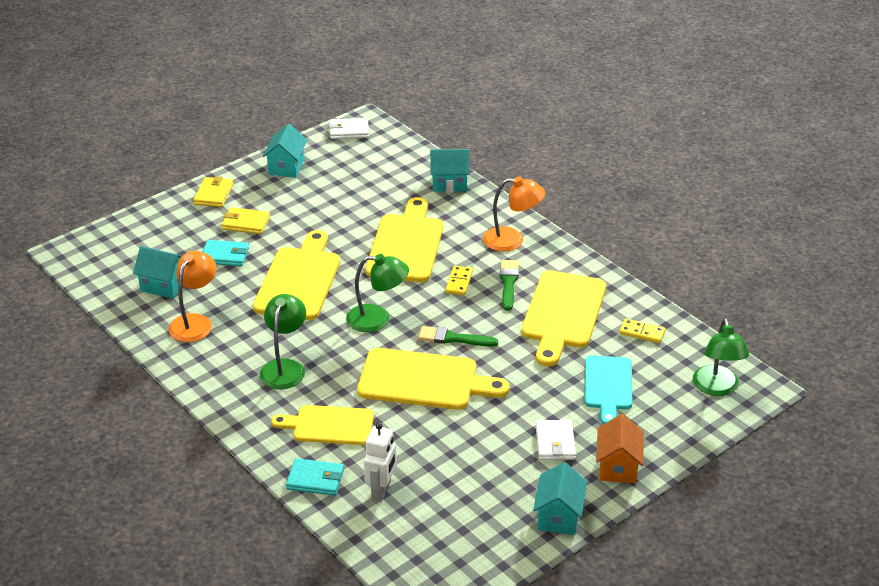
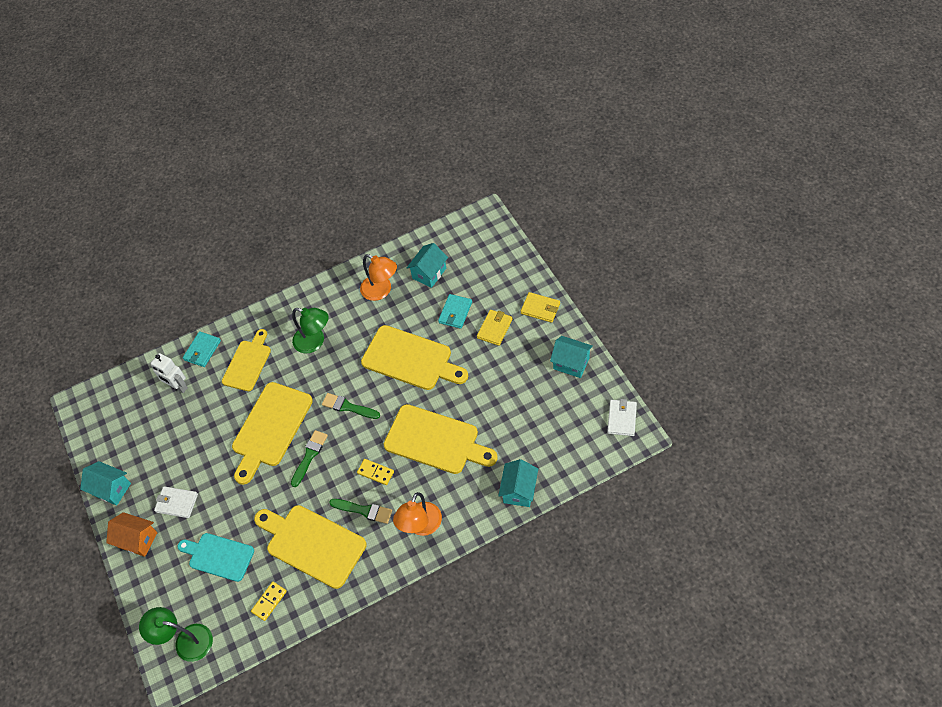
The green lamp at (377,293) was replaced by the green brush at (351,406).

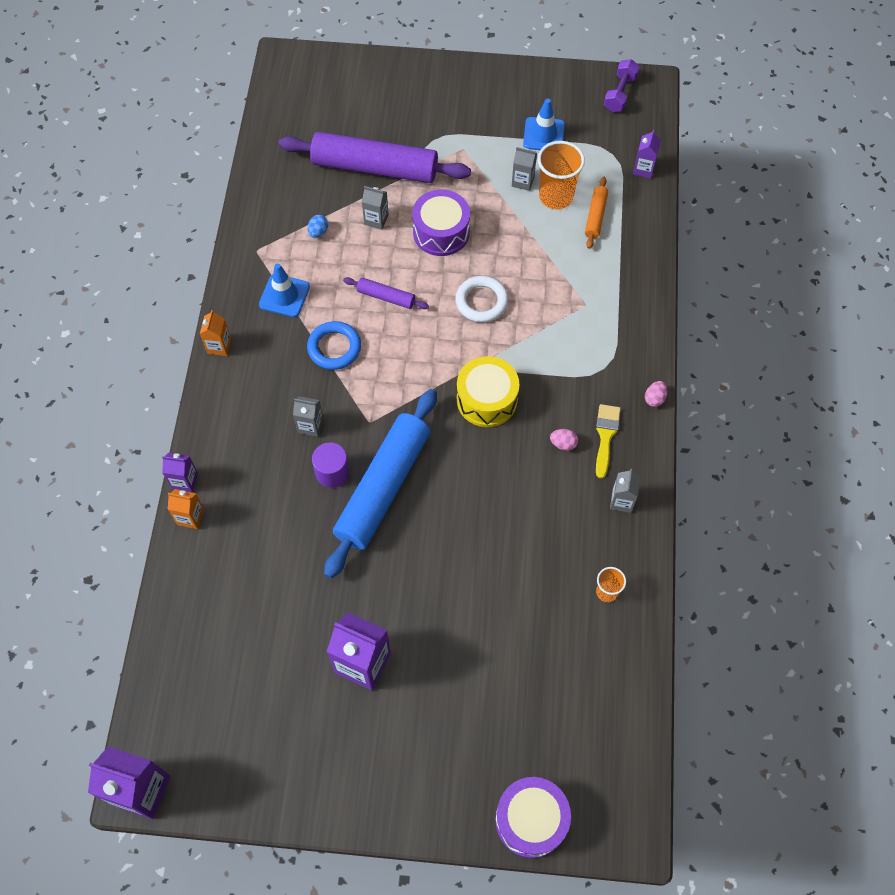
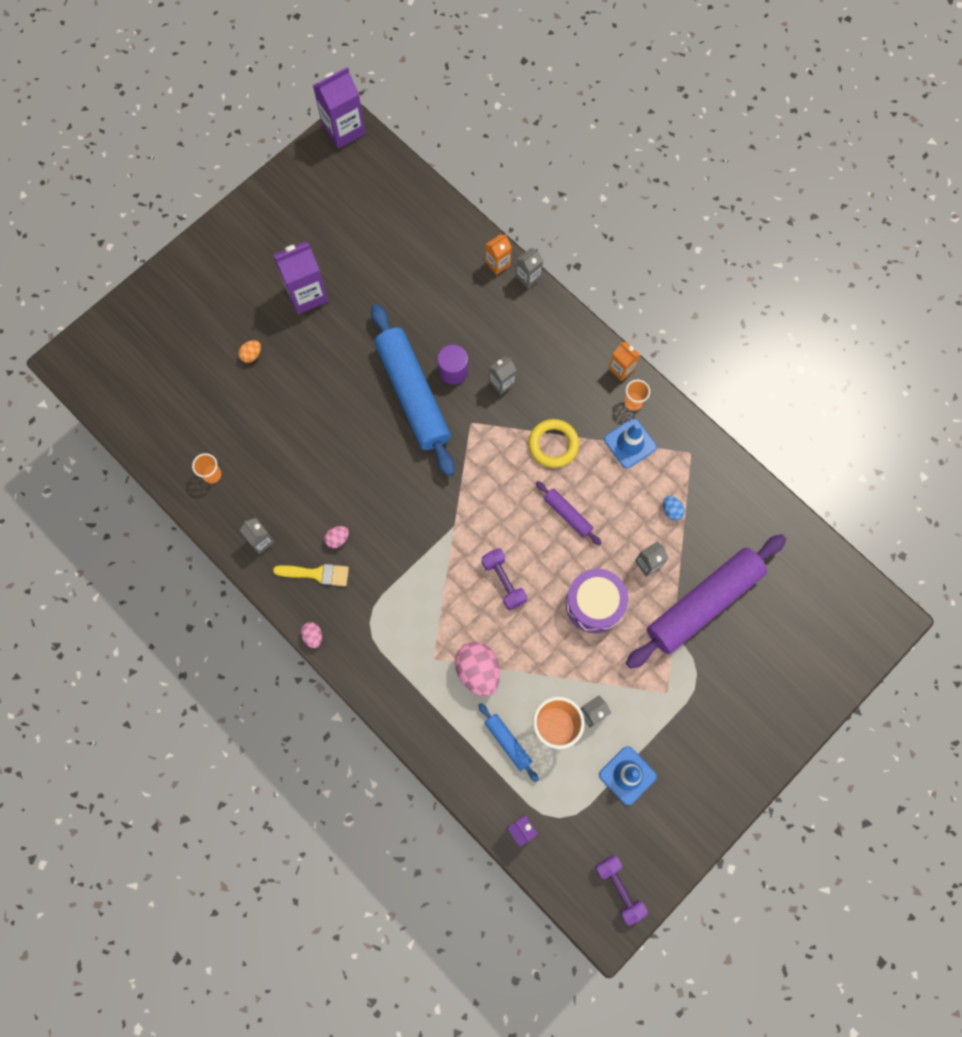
The yellow drum at (488,391) disappeared.
The purple drum at (533,817) disappeared.
The orange egg at (249,351) appeared.
The pink egg at (477,669) appeared.
The orange cup at (637,395) appeared.
The white ring at (482,299) was replaced by the purple dumbbell at (504,579).
The purple carton at (180,472) became the grey carton at (529,268).
The blue ring at (334,345) became the yellow ring at (553,443).
The orange rolling pin at (596,213) became the blue rolling pin at (508,742).
The purple rolling pin at (386,293) turned 75 degrees clockwise.
The yellow brush at (608,441) turned 45 degrees counterclockwise.

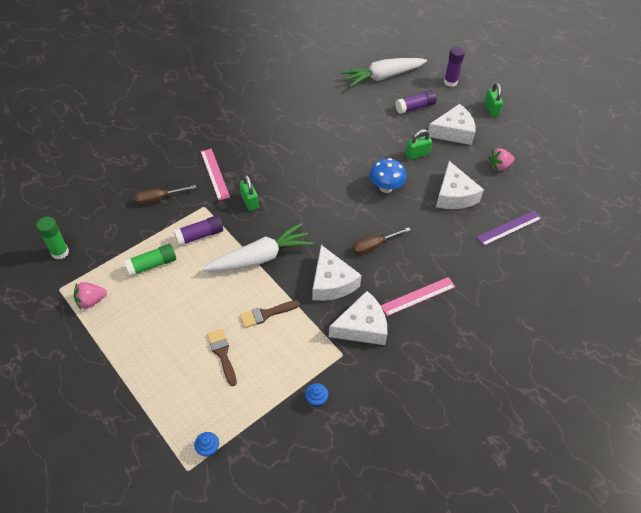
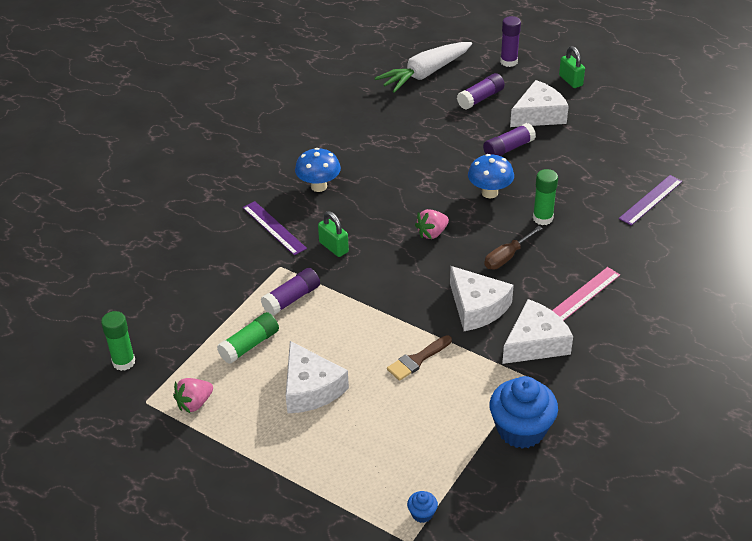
The brown screwdriver at (165,195) disappeared.
The white carrot at (258,247) disappeared.
The brown brush at (222,357) disappeared.
The blue mushroom at (318,170) appeared.
The green glue stick at (545,197) appeared.
The white cheese moved from (460,185) to (317,377).
The pink strawberry moved from (501,159) to (432,224).
The green padlock at (419,144) was replaced by the purple glue stick at (509,139).
The pink ruler at (215,174) became the purple ruler at (274,228).
The blue cupcake at (317,395) changed to 2.35 times the size.

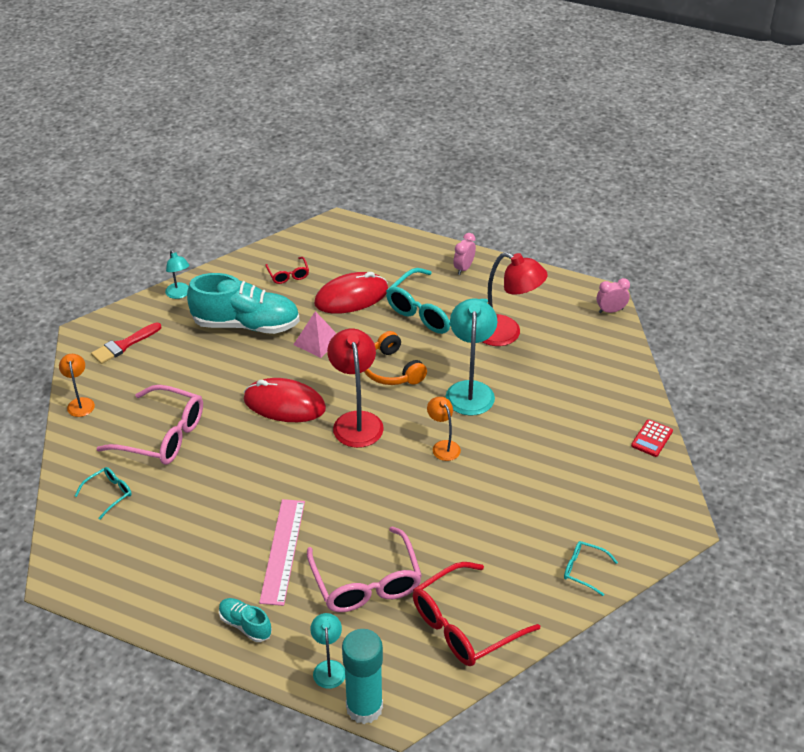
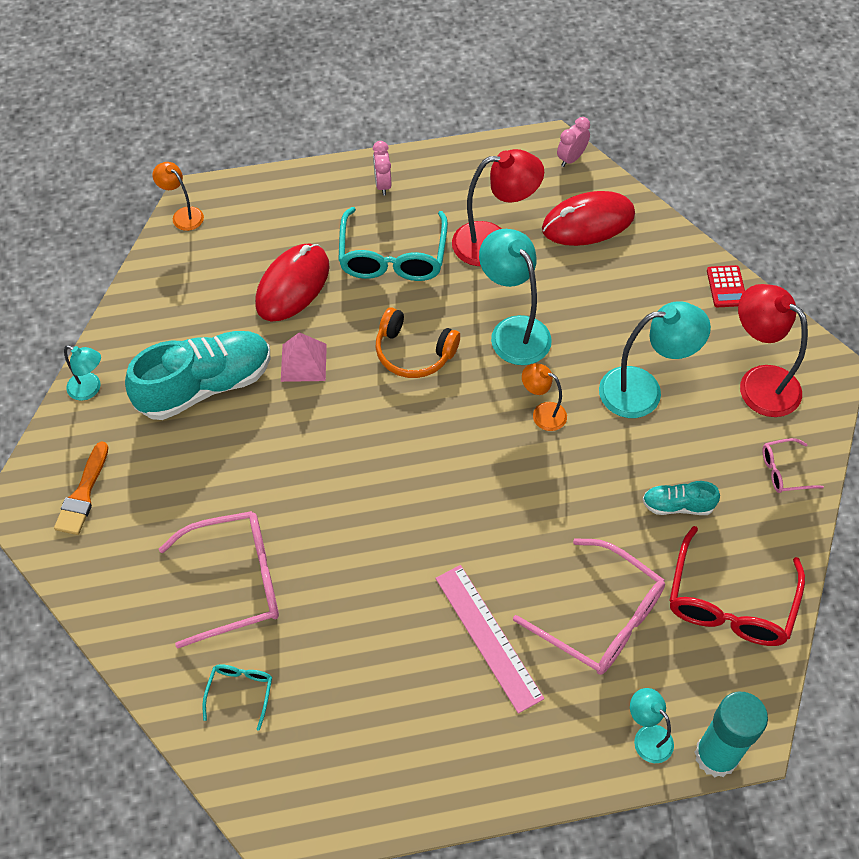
The red glasses at (287,270) disappeared.
The turquoise lamp at (655,359) appeared.
The orange lamp moved from (77,385) to (178,196).
The turquoise shoe moved from (245,620) to (681,498).
The red mouse moved from (285,400) to (588,218).
The red lamp moved from (355,388) to (773,350).
The red brush at (126,343) became the orange brush at (81,488).
The turquoise glasses at (591,568) became the pink glasses at (793,465).

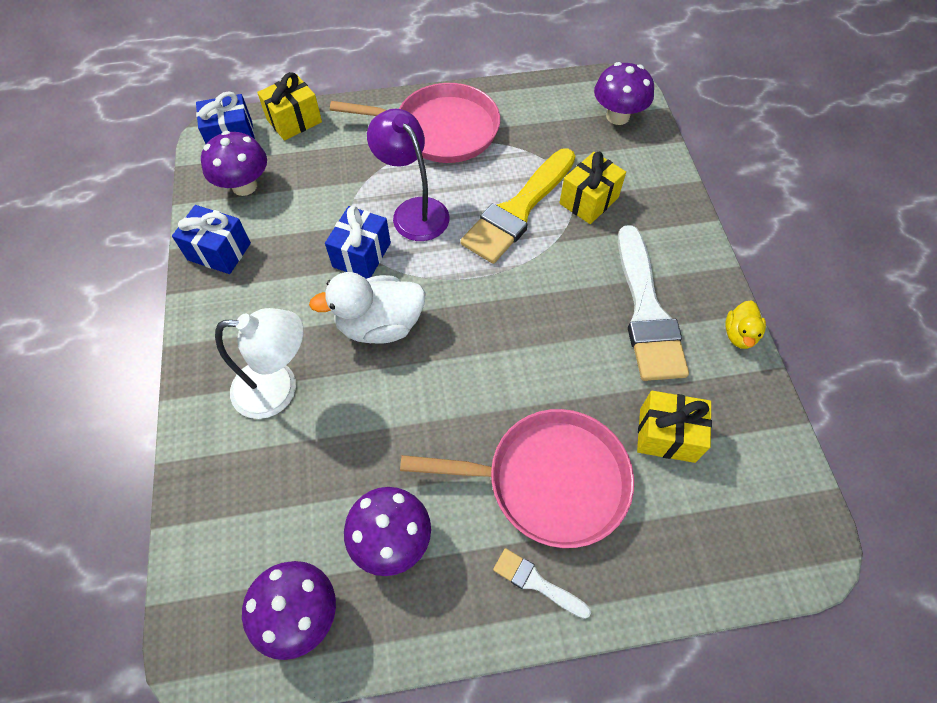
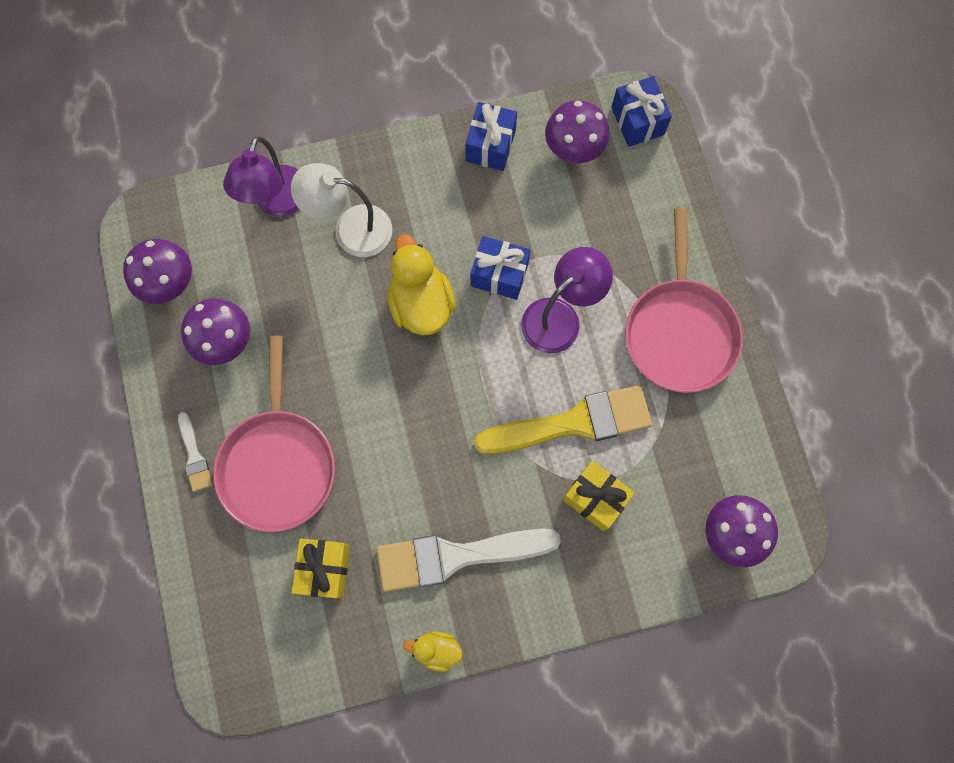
The yellow gift at (289,106) disappeared.
The purple lamp at (261,176) appeared.
The white duck at (367,308) became the yellow duck at (421,284).
The white lamp at (259,363) turned 105 degrees clockwise.
The yellow brush at (517,206) turned 135 degrees clockwise.
The white brush at (542,583) turned 135 degrees clockwise.

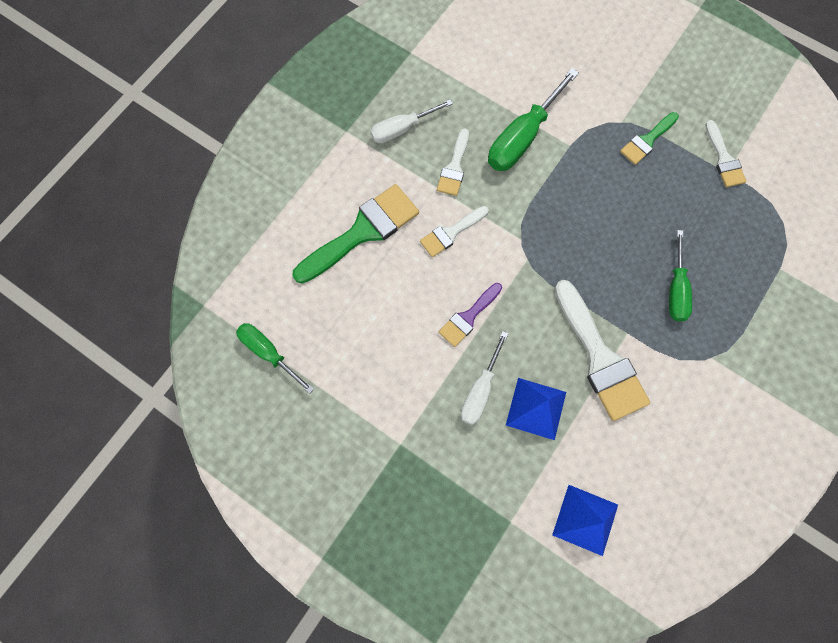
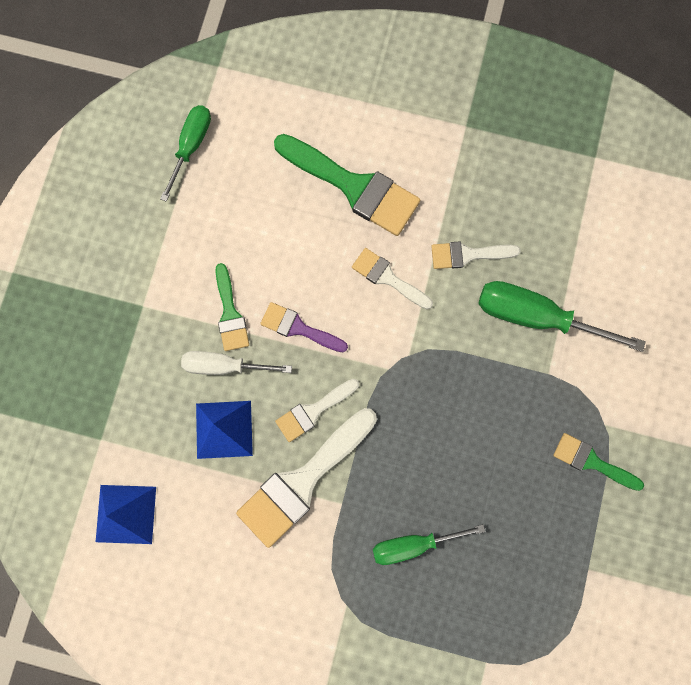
The white screwdriver at (411,121) disappeared.
The green brush at (232,307) appeared.
The white brush moved from (725,153) to (317,410).

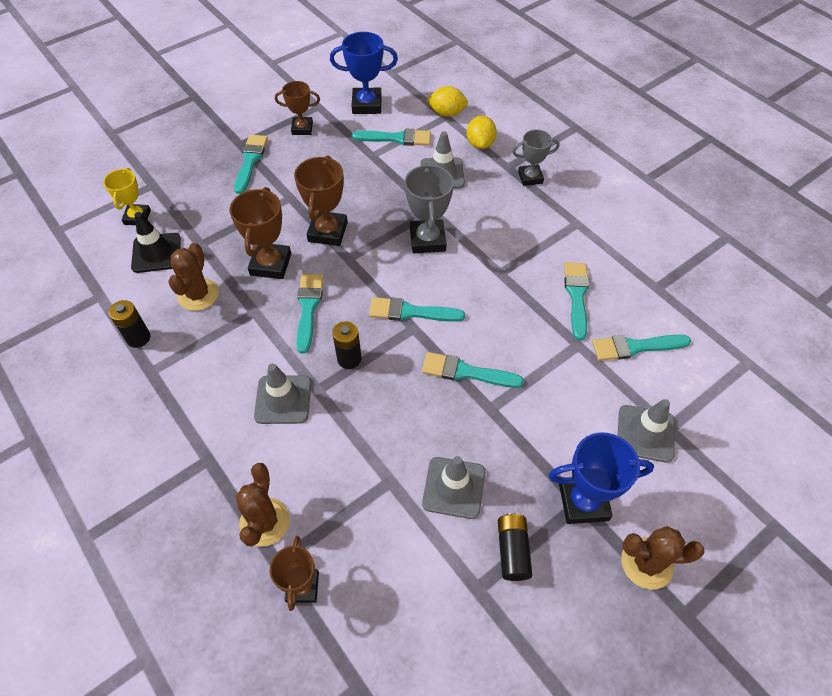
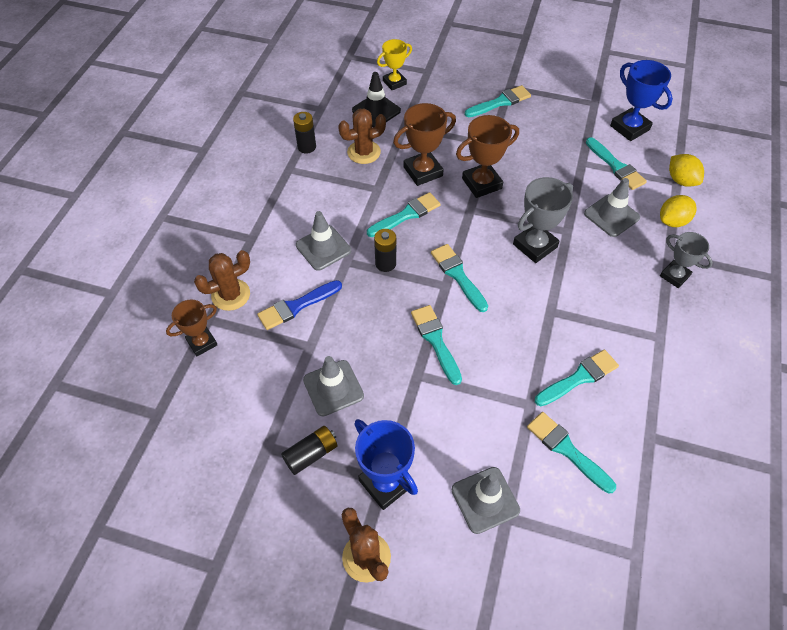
The brown trophy at (297,108) disappeared.
The blue brush at (299,305) appeared.

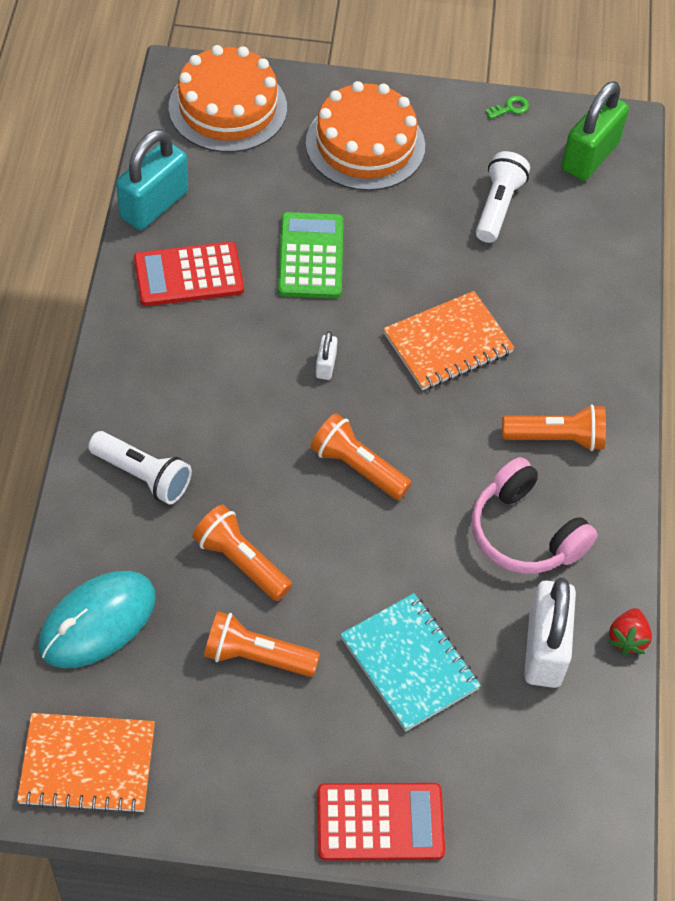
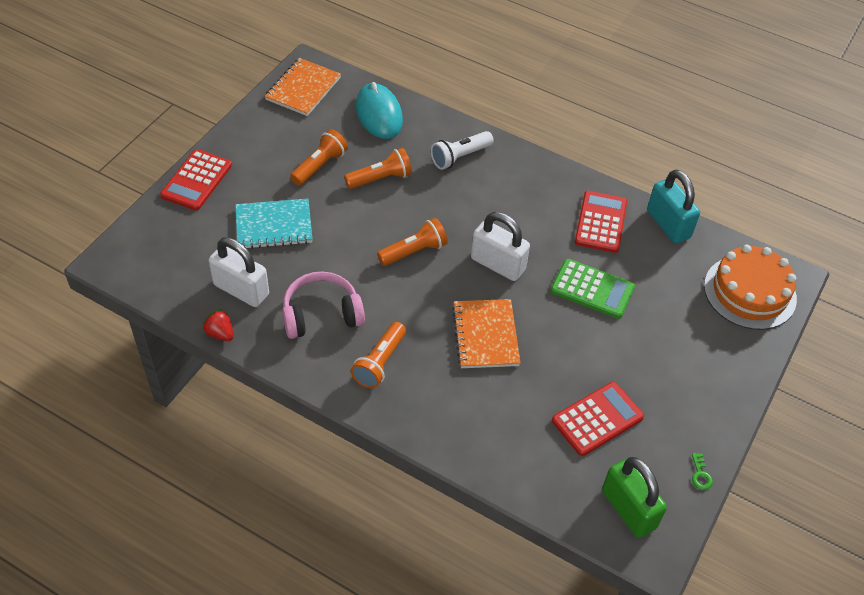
The orange cake at (365,136) disappeared.
The white flashlight at (503,197) was replaced by the red calculator at (598,419).
The white padlock at (327,355) changed to 2.16 times the size.

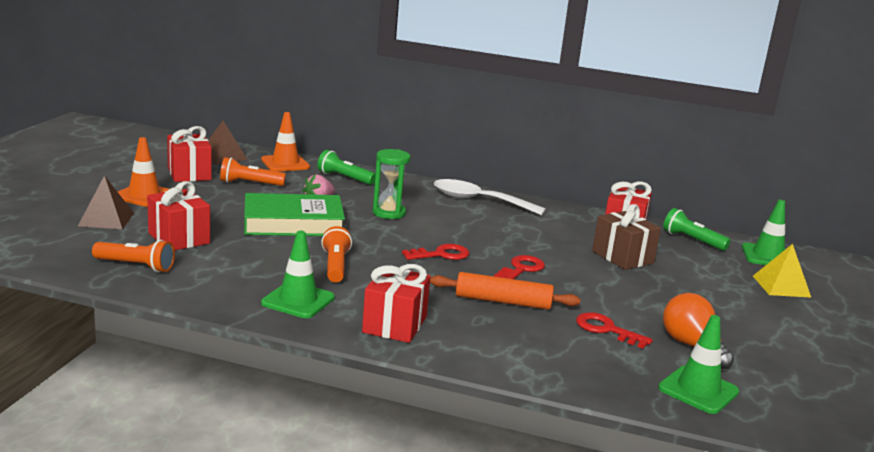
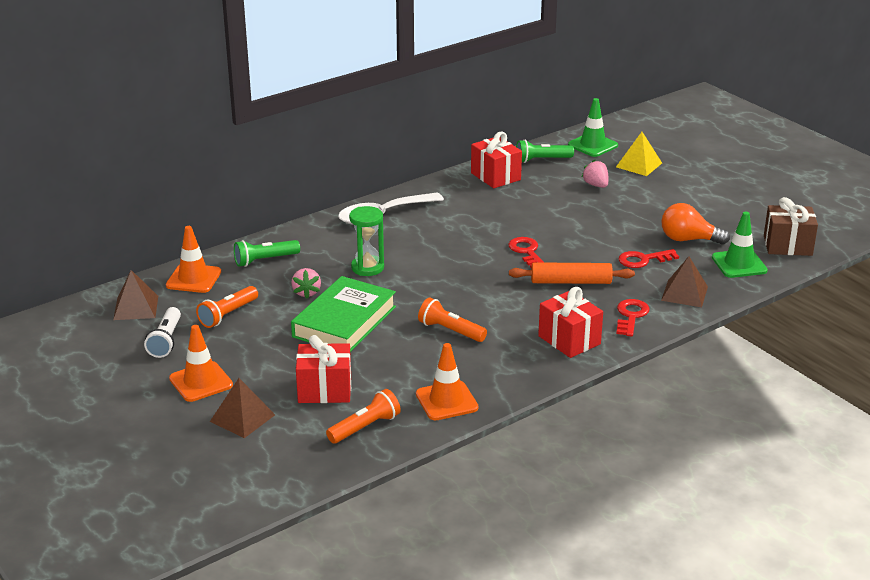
The green traffic cone at (298,274) disappeared.
The orange traffic cone at (447,381) appeared.
The pink strawberry at (595,174) appeared.
The brown pyramid at (684,281) appeared.
The red key moved from (435,252) to (633,318).
The brown gift moved from (626,237) to (791,226).
The red gift at (189,154) was replaced by the white flashlight at (162,332).
The orange rolling pin at (505,291) turned 45 degrees clockwise.

